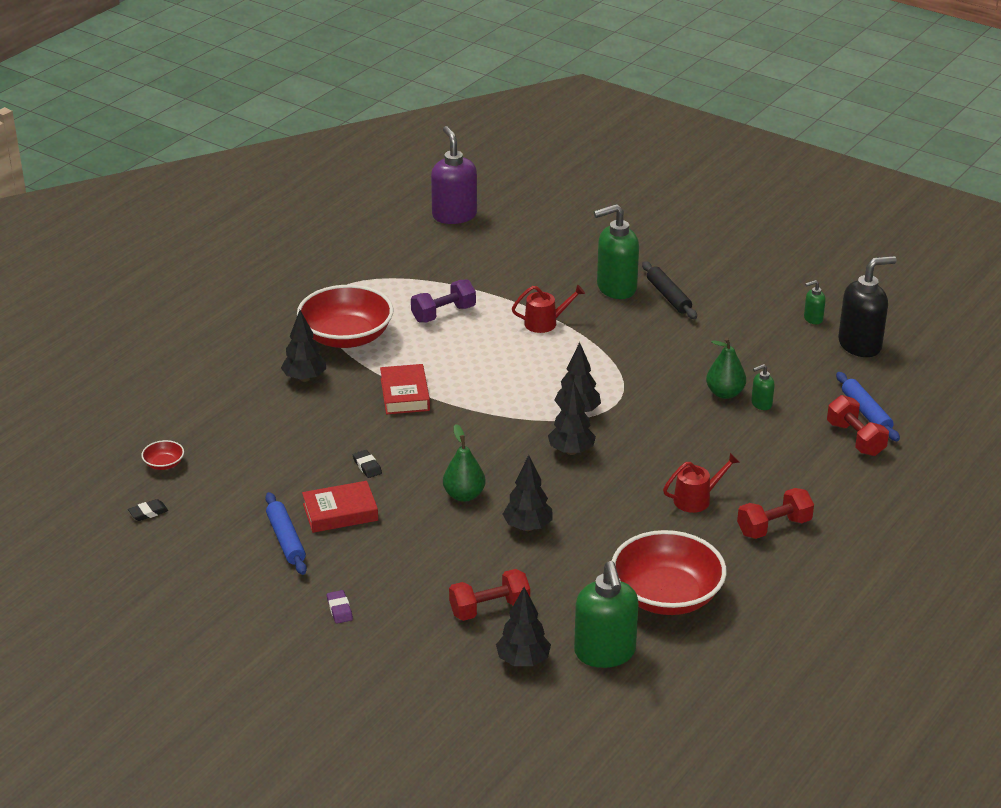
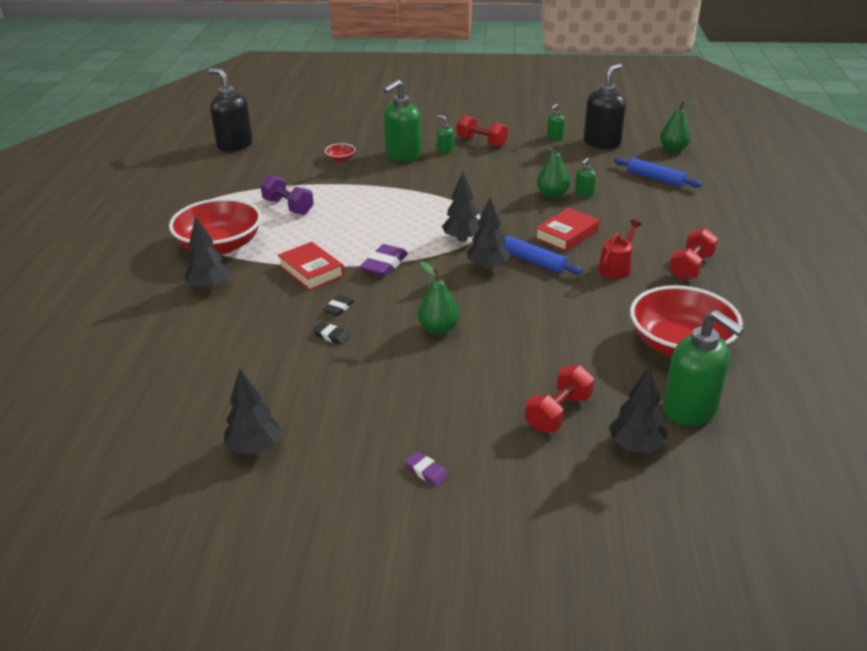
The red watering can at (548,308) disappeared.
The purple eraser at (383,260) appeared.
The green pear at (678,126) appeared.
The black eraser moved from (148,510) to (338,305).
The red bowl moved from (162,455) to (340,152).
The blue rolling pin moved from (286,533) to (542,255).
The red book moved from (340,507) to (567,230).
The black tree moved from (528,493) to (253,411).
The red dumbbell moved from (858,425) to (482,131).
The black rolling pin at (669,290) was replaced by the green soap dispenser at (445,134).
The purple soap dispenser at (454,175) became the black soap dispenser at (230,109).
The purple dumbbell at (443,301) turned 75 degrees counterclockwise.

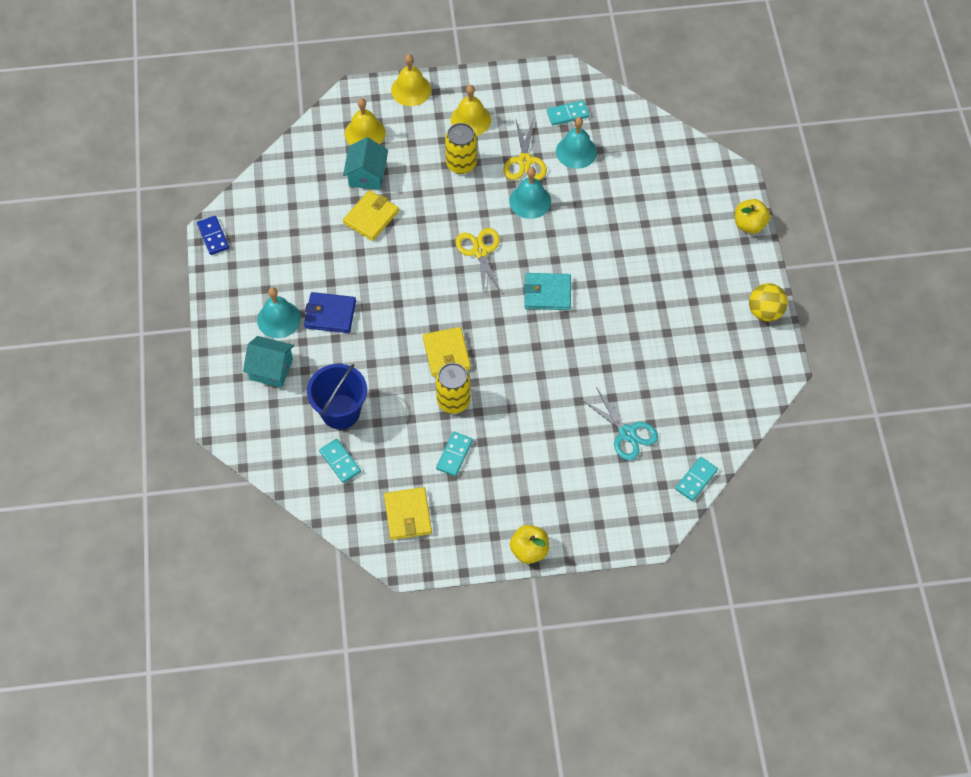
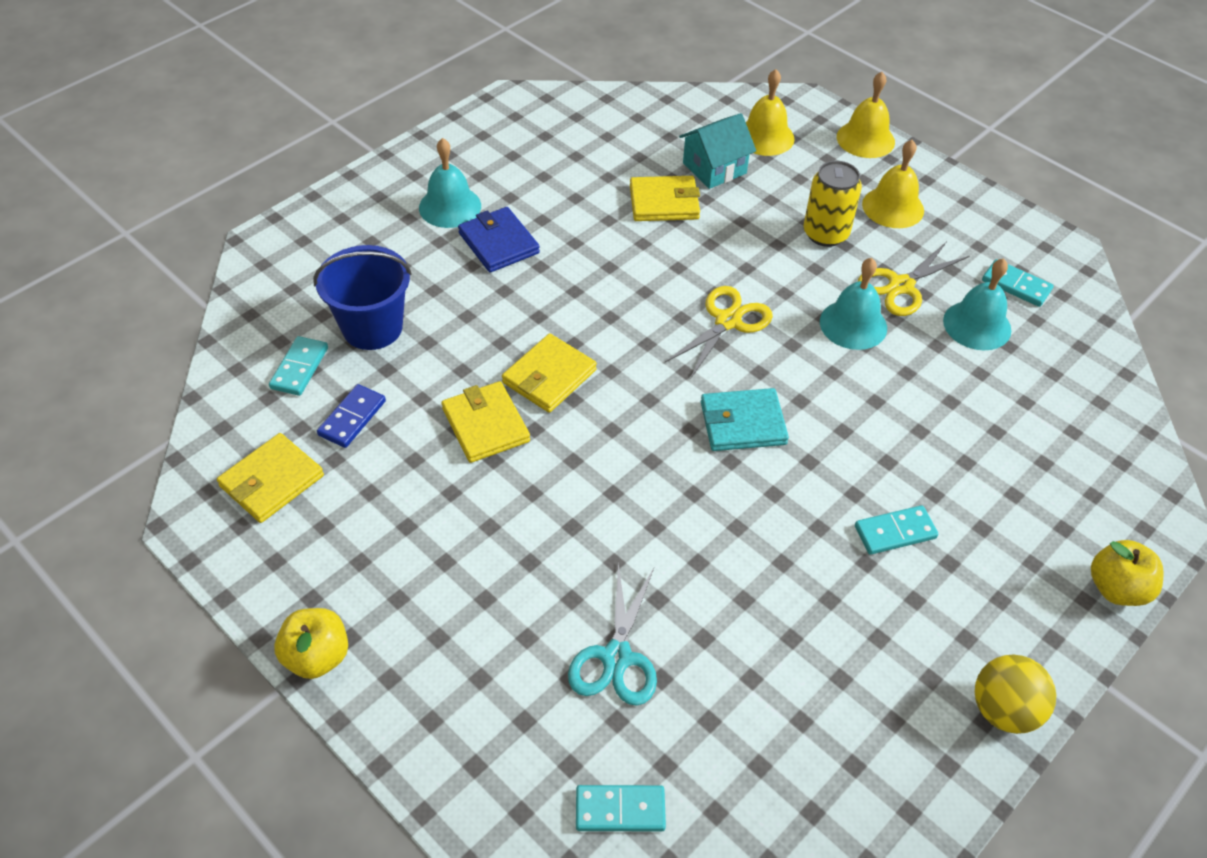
The turquoise house at (268,362) disappeared.
The blue domino moved from (213,235) to (351,416).
The turquoise domino moved from (454,454) to (896,530).
The yellow can at (453,388) was replaced by the yellow wallet at (485,422).
The turquoise wallet at (547,291) turned 60 degrees counterclockwise.

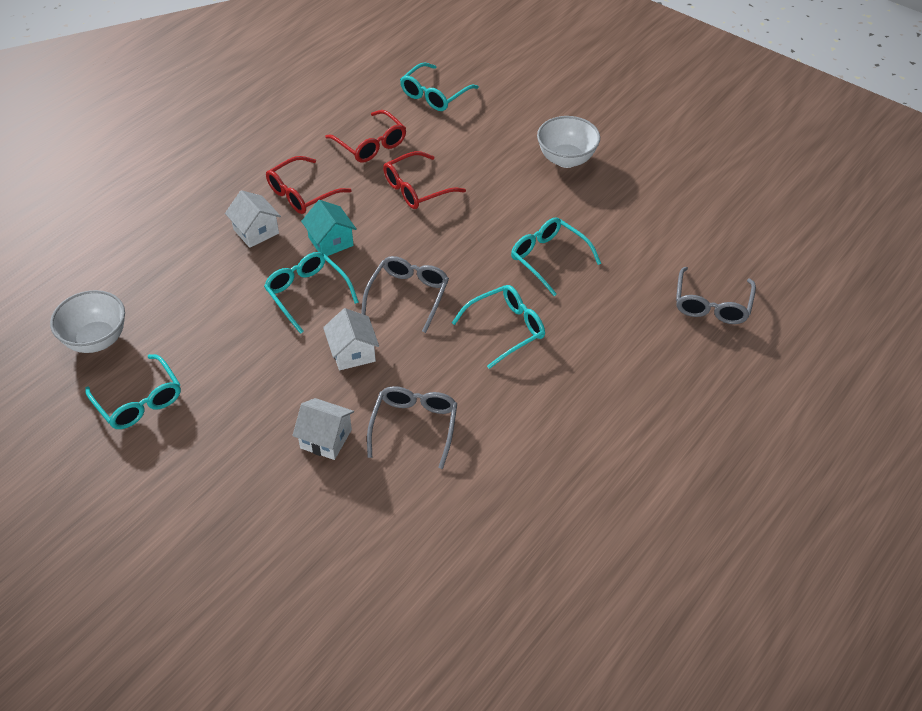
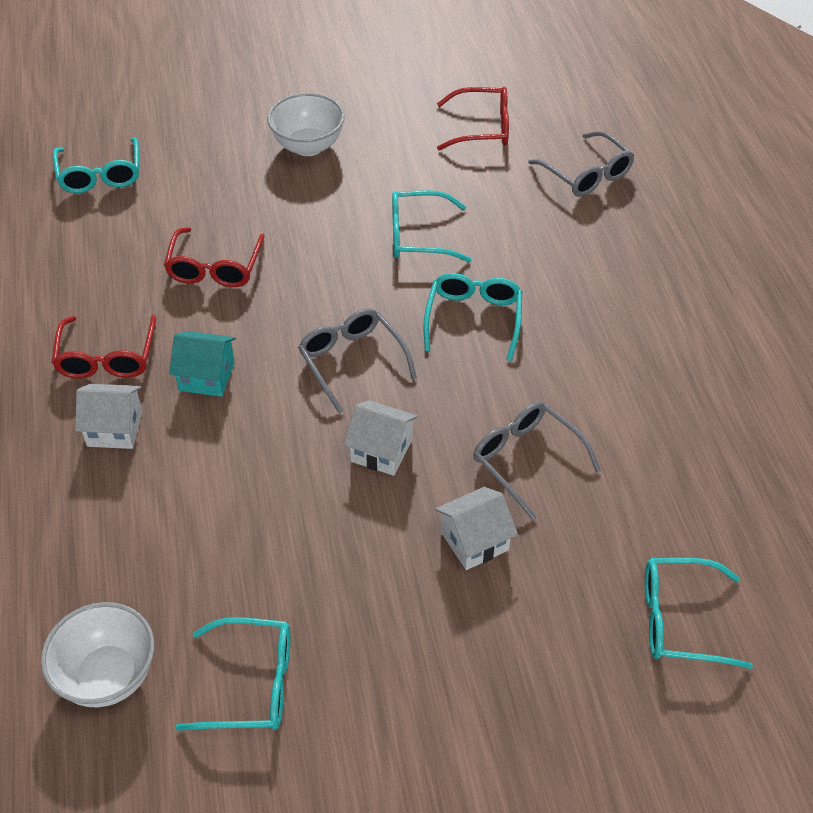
The turquoise glasses moved from (311,293) to (699,613).
The red glasses moved from (365,136) to (473,118).

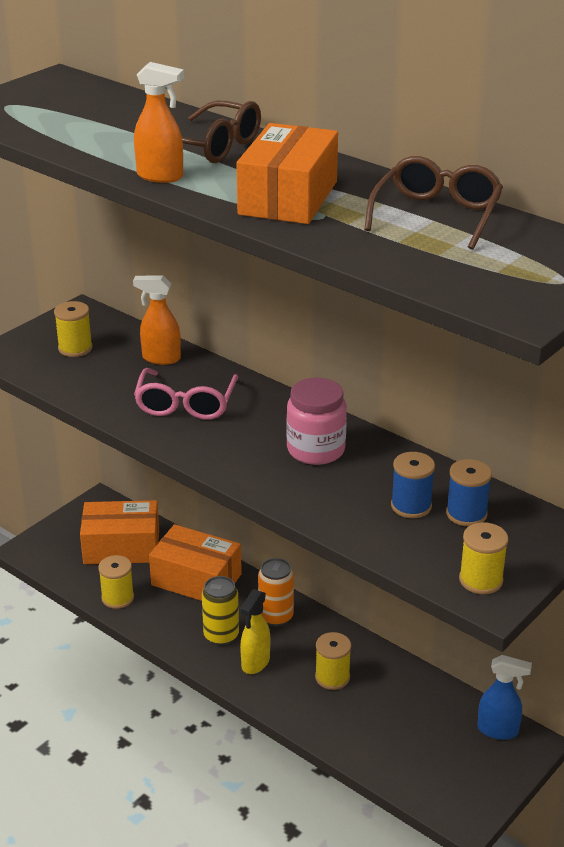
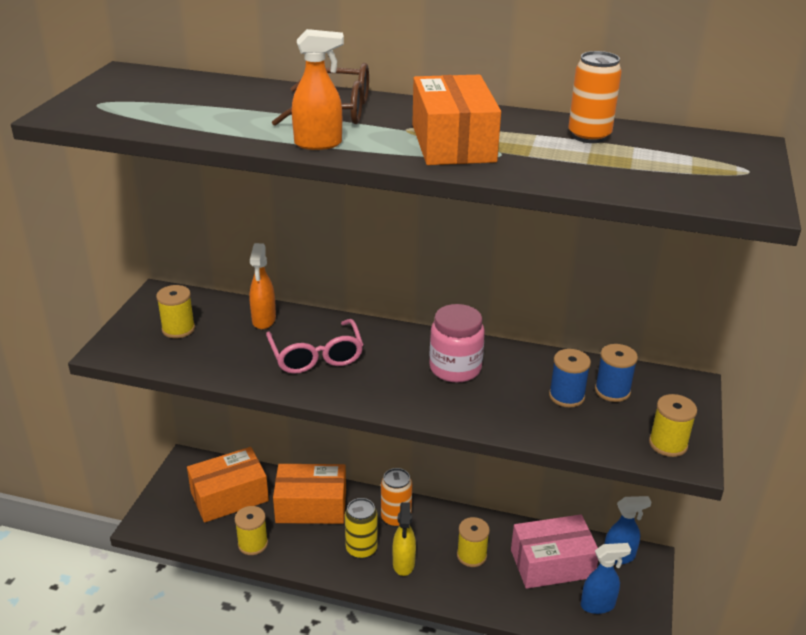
The pink box at (554,551) appeared.
The blue spray bottle at (606,578) appeared.
The brown glasses at (433,203) was replaced by the orange can at (595,97).
The orange spray bottle at (157,320) turned 75 degrees counterclockwise.

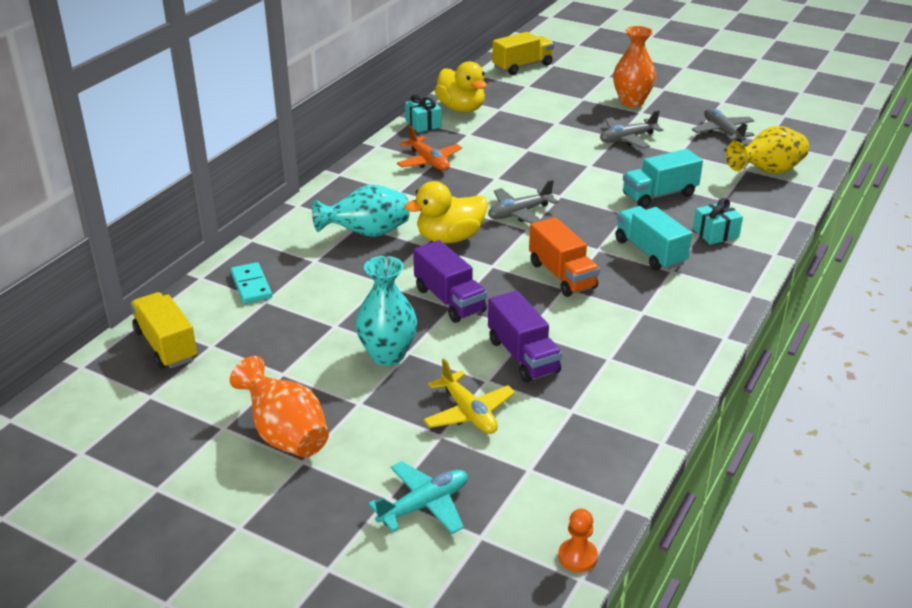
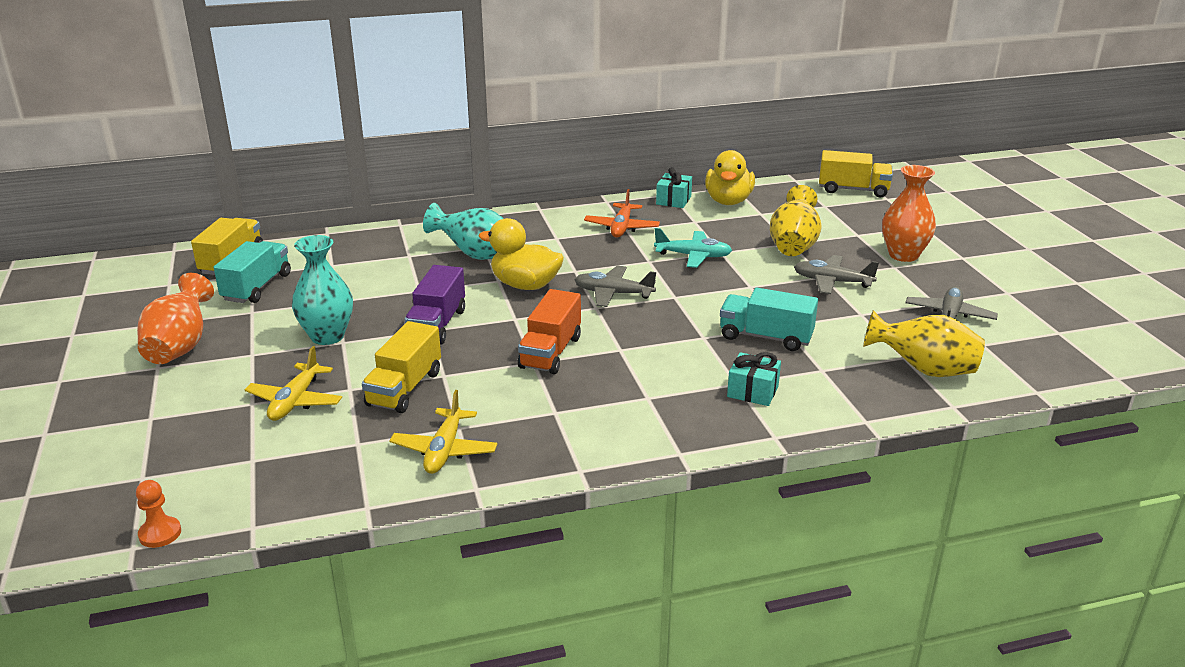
The turquoise domino at (251,283) disappeared.
The yellow plane at (443,432) appeared.
The yellow vase at (796,220) appeared.
The turquoise plane moved from (418,497) to (693,248).
The turquoise truck moved from (653,238) to (252,272).
The purple truck at (525,337) became the yellow truck at (401,367).

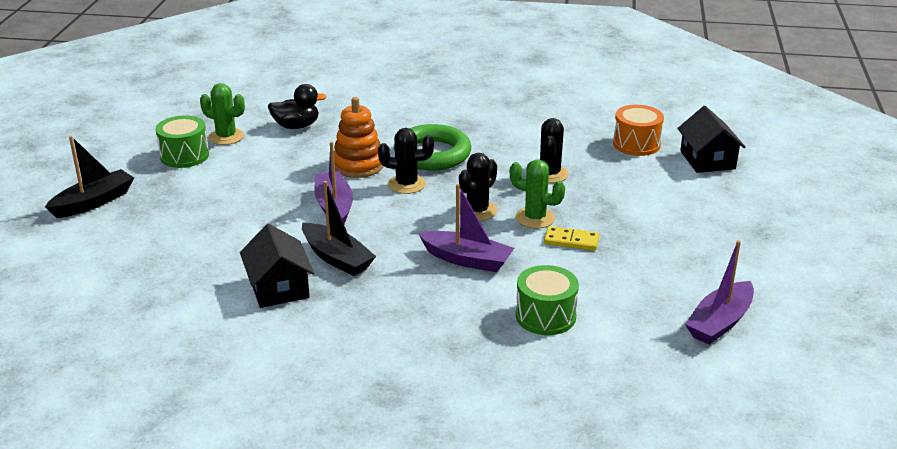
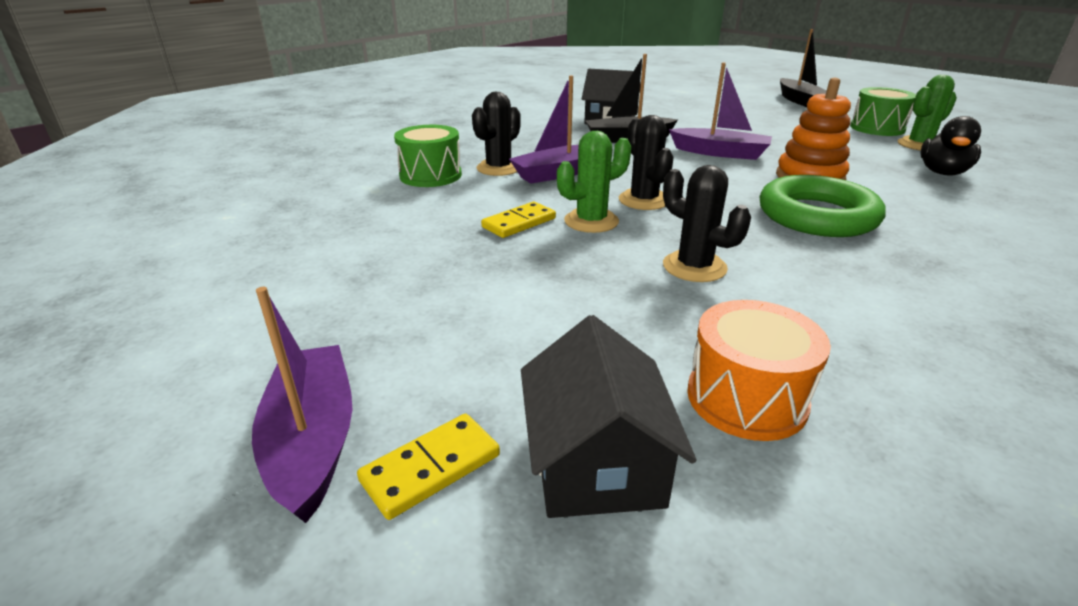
The yellow domino at (428,467) appeared.
The black cactus moved from (406,161) to (496,134).
The purple boat moved from (719,292) to (302,405).
The black house at (711,139) turned 60 degrees clockwise.

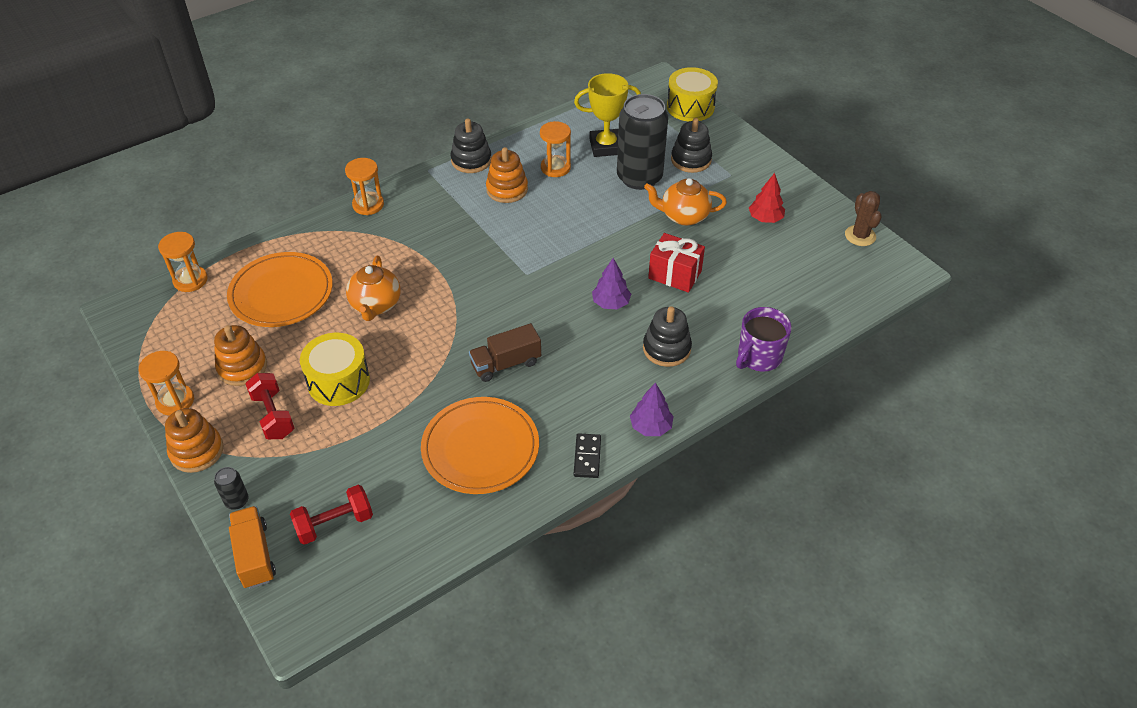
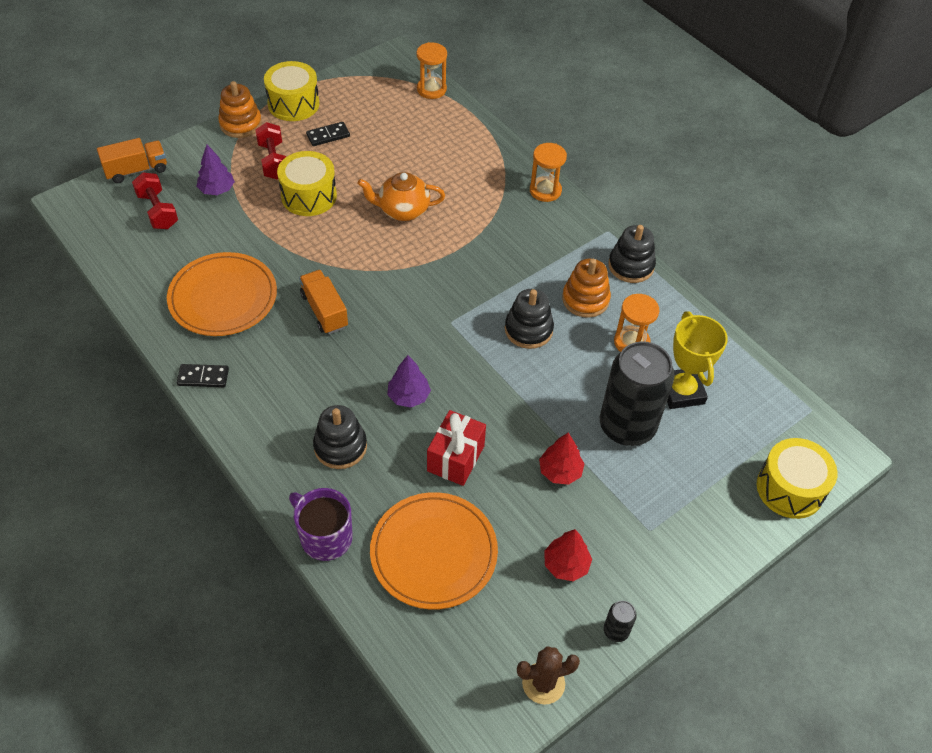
The black can moved from (231,488) to (620,621).
The orange plate moved from (280,289) to (434,551).
The purple tree moved from (651,409) to (216,170).
The black stacking toy moved from (691,145) to (529,319).
The orange hourglass at (166,383) was replaced by the yellow drum at (291,91).
The orange stacking toy at (240,355) was replaced by the black domino at (328,134).
The orange teapot at (685,202) was replaced by the red tree at (562,458).
The brown truck at (505,352) became the orange truck at (323,302).
The red dumbbell at (269,406) turned 75 degrees counterclockwise.

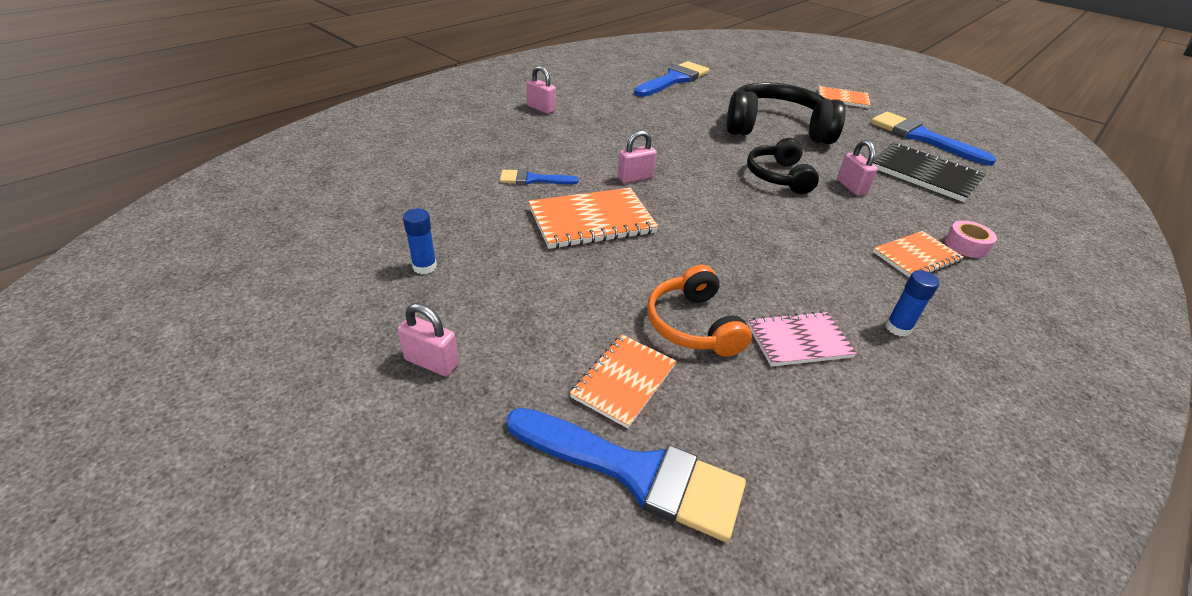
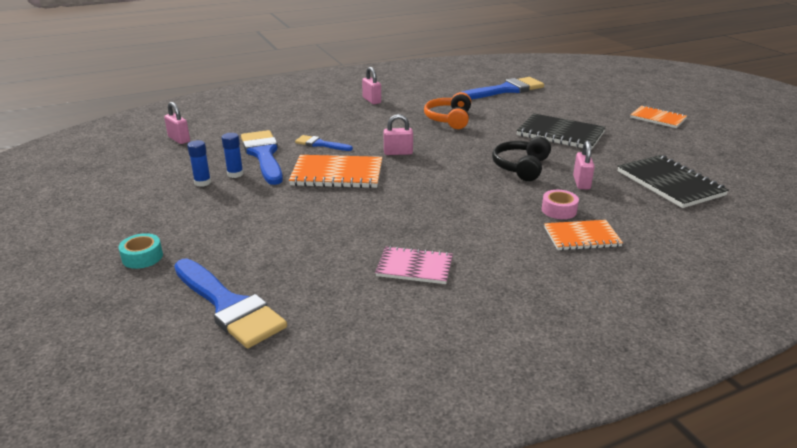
The orange notebook at (623,381) disappeared.
The turquoise tape at (140,251) appeared.
The pink padlock moved from (428,339) to (177,123).
The orange headphones moved from (699,311) to (447,110).
The blue brush moved from (933,139) to (262,157).
The blue glue stick moved from (913,303) to (232,155).
The pink tape moved from (971,239) to (560,204).
The black headphones at (786,113) was replaced by the black notebook at (561,131).

